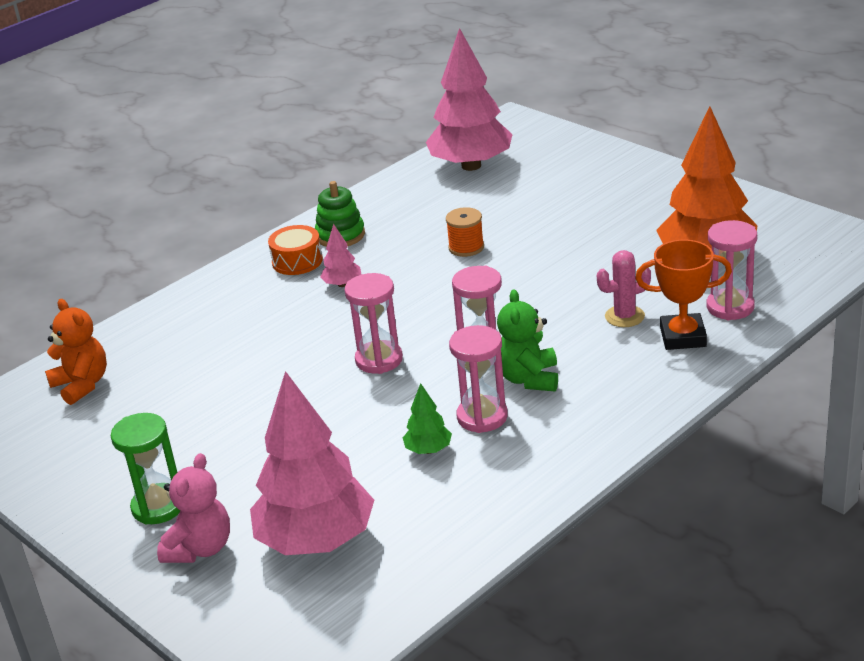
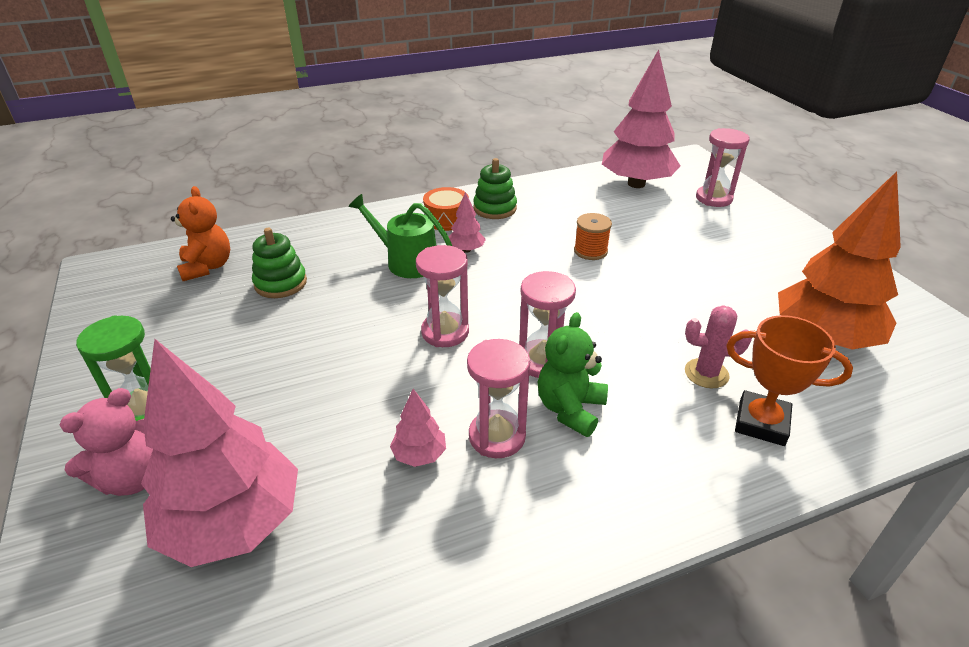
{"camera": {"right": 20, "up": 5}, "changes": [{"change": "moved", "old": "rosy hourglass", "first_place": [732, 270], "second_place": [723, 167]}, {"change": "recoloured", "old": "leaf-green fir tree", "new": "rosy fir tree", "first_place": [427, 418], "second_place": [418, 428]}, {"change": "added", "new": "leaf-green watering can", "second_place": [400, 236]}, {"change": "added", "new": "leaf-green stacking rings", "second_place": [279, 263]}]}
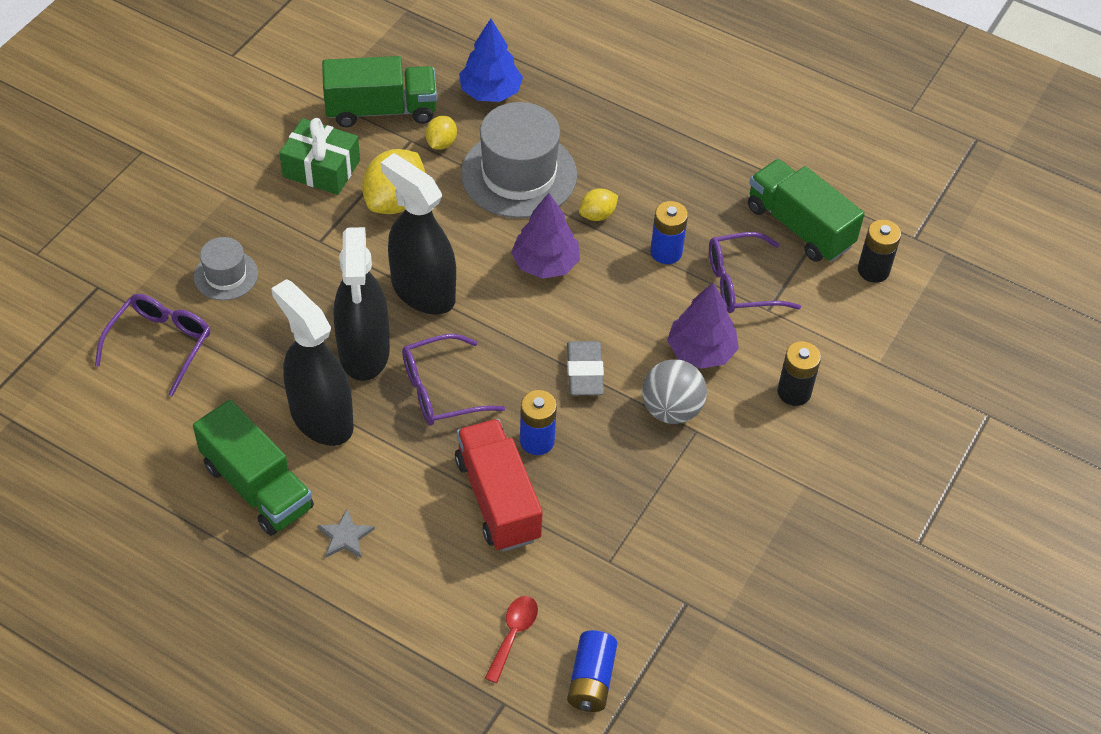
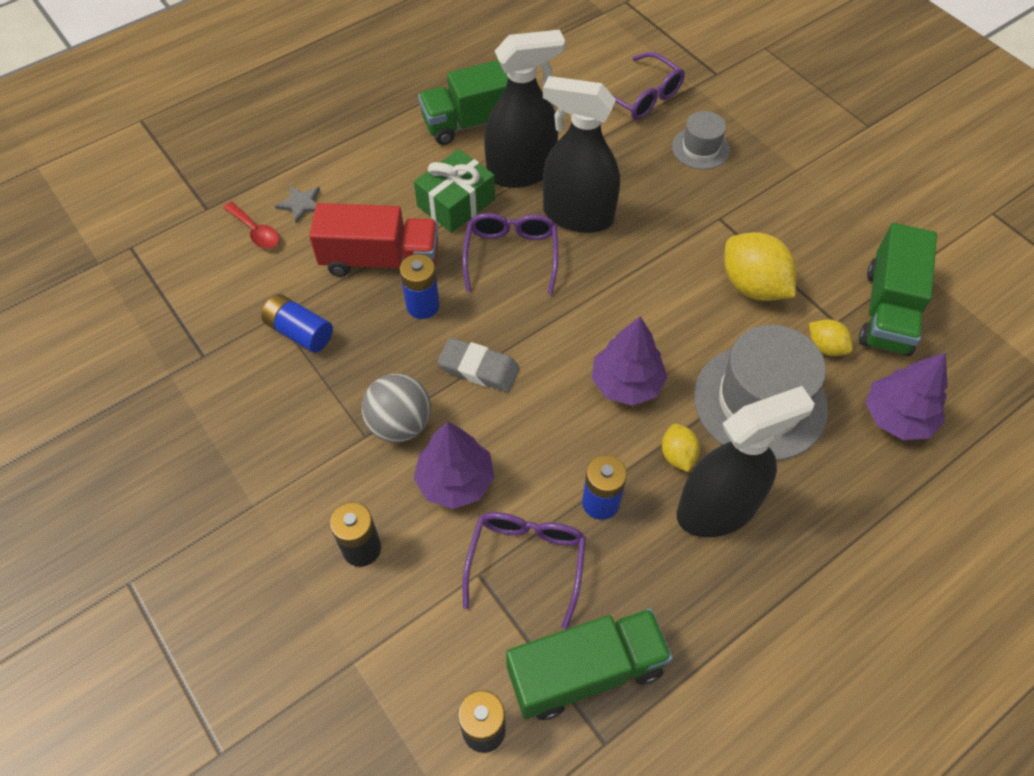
{"camera": {"right": 115, "up": 5}, "changes": [{"change": "recoloured", "old": "cobalt fir tree", "new": "violet fir tree", "first_place": [491, 60], "second_place": [907, 396]}, {"change": "moved", "old": "leaf-green wrapped gift", "first_place": [319, 156], "second_place": [454, 191]}, {"change": "moved", "old": "black spray cleaner", "first_place": [418, 234], "second_place": [746, 461]}, {"change": "moved", "old": "gray five-pointed star", "first_place": [346, 533], "second_place": [297, 204]}, {"change": "moved", "old": "cobalt AA battery", "first_place": [592, 671], "second_place": [297, 323]}]}
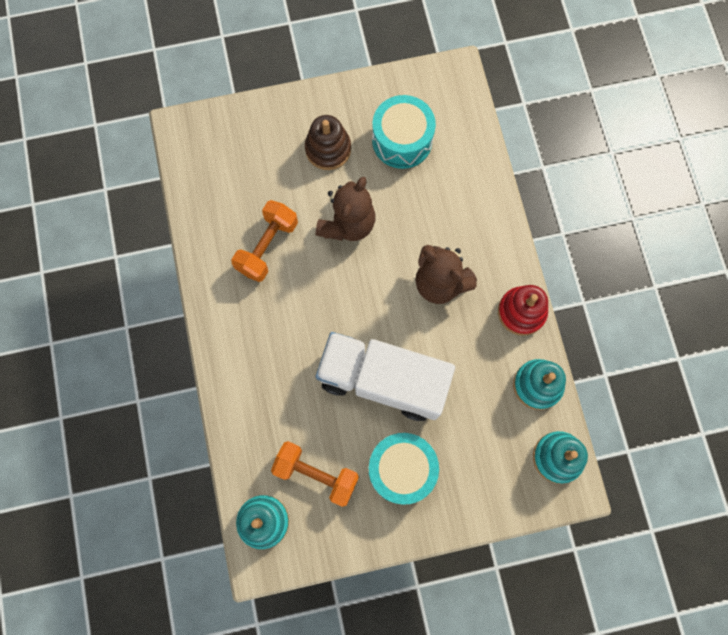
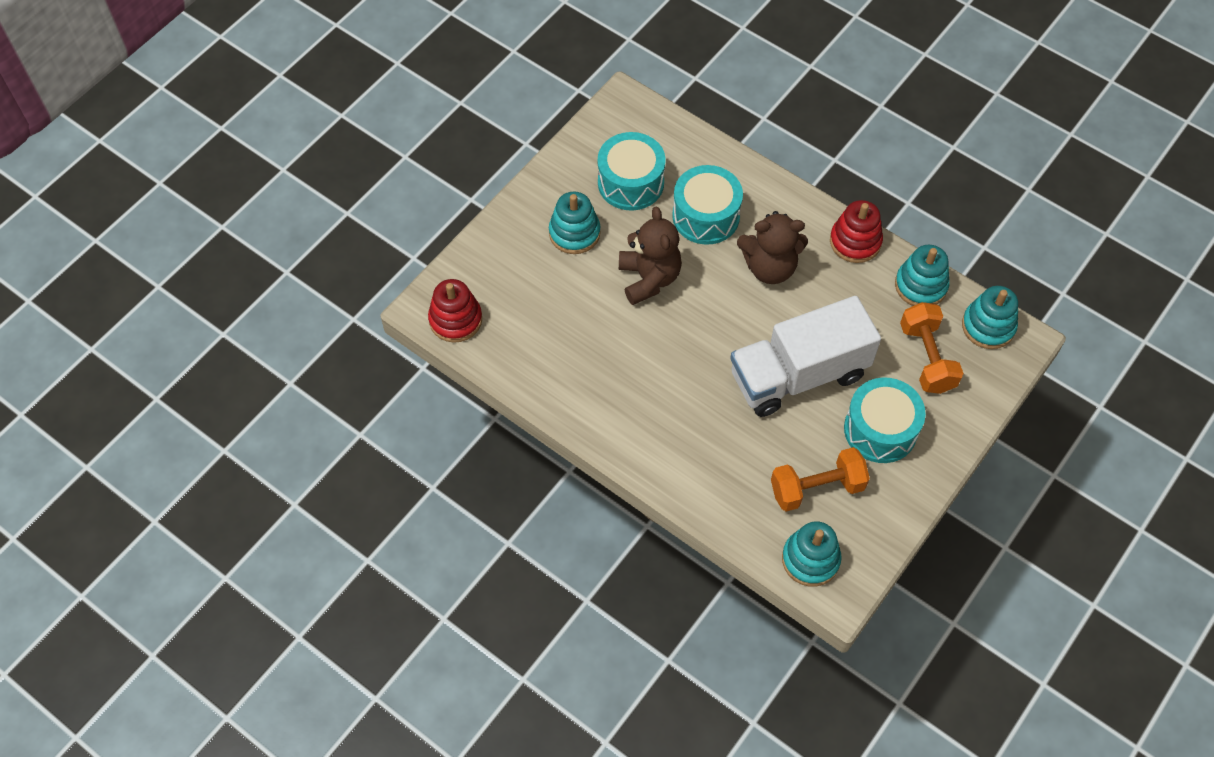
{"camera": {"right": -40, "up": -15}, "changes": [{"change": "recoloured", "old": "brown stacking rings", "new": "aqua stacking rings", "first_place": [328, 142], "second_place": [575, 222]}, {"change": "moved", "old": "orange hand weight", "first_place": [264, 241], "second_place": [932, 348]}, {"change": "added", "new": "aqua drum", "second_place": [707, 205]}, {"change": "added", "new": "crimson stacking rings", "second_place": [455, 311]}]}
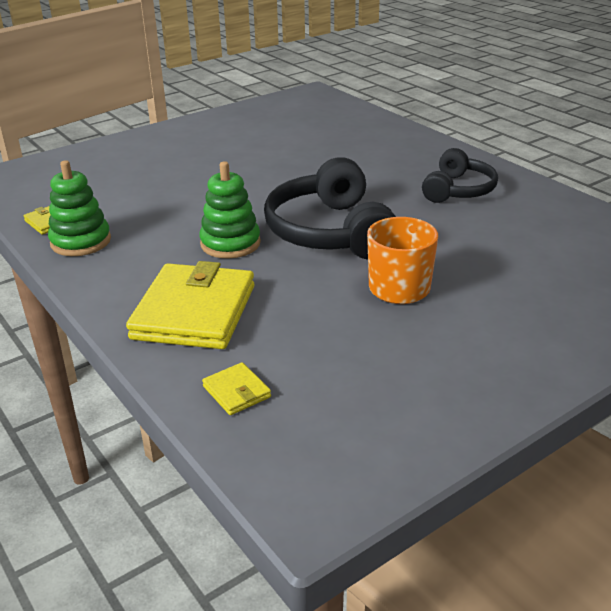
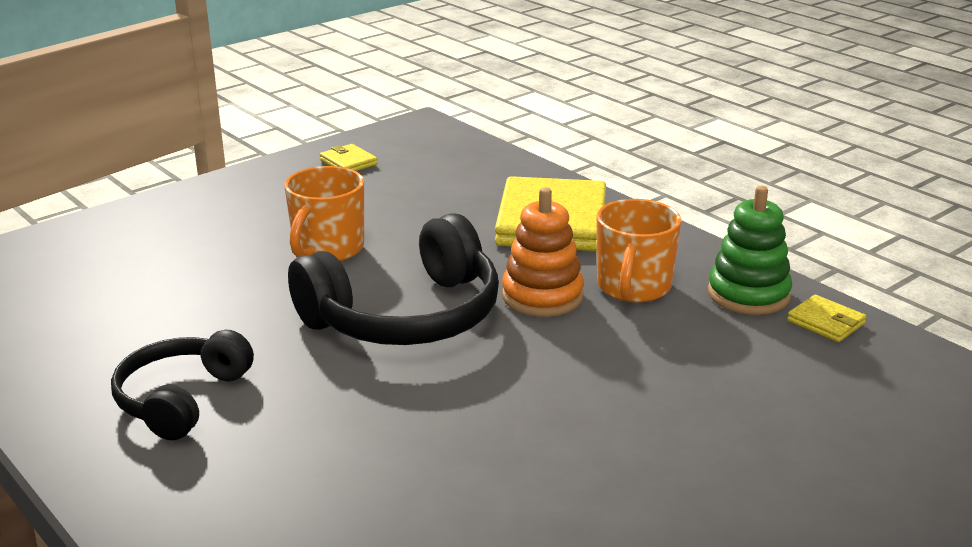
{"camera": {"right": 175, "up": -5}, "changes": [{"change": "turned", "old": "black headset", "first_place": [330, 208], "second_place": [393, 279], "degrees": 75}, {"change": "recoloured", "old": "leaf-green stacking rings", "new": "orange stacking rings", "first_place": [230, 210], "second_place": [543, 252]}, {"change": "moved", "old": "golden billfold", "first_place": [236, 388], "second_place": [348, 157]}, {"change": "added", "new": "orange tea mug", "second_place": [639, 251]}]}
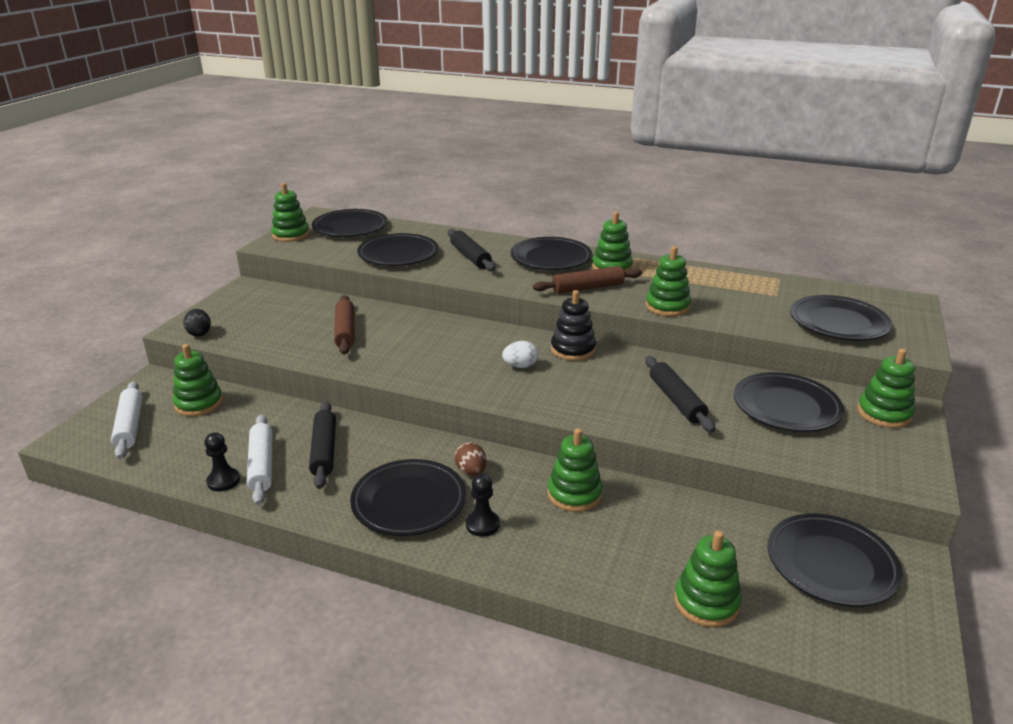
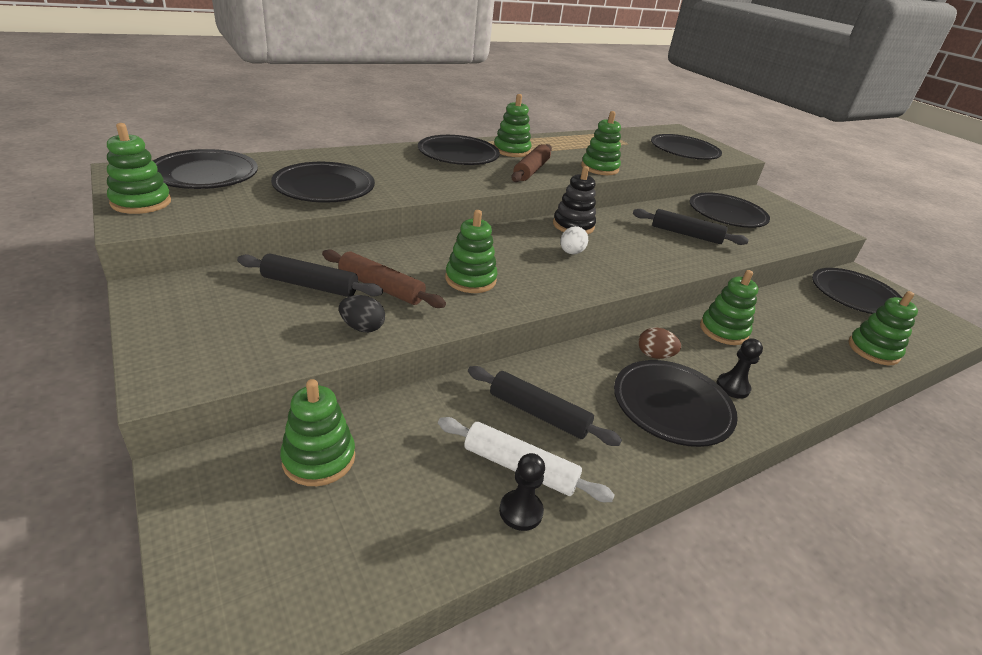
{"camera": {"right": -55, "up": 5}, "changes": [{"change": "moved", "old": "black rolling pin", "first_place": [471, 250], "second_place": [310, 275]}, {"change": "moved", "old": "black toy egg", "first_place": [197, 323], "second_place": [362, 314]}, {"change": "moved", "old": "leaf-green stacking rings", "first_place": [886, 388], "second_place": [471, 251]}, {"change": "removed", "old": "white rolling pin", "first_place": [127, 420]}]}
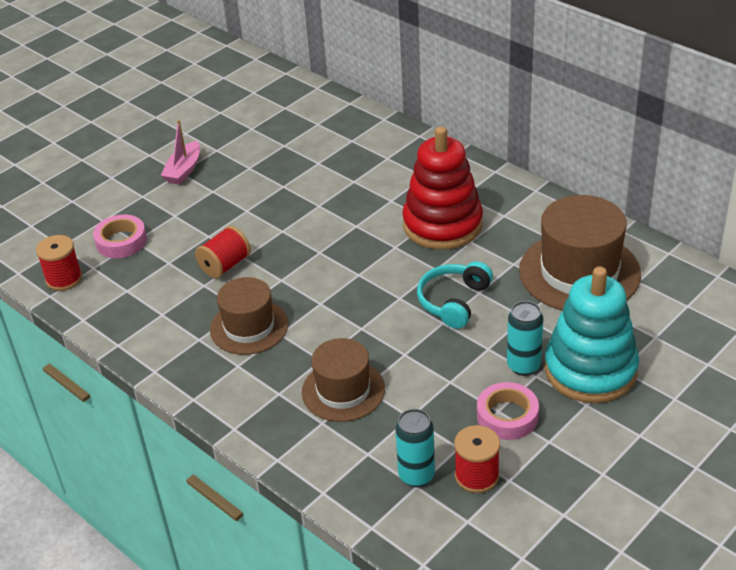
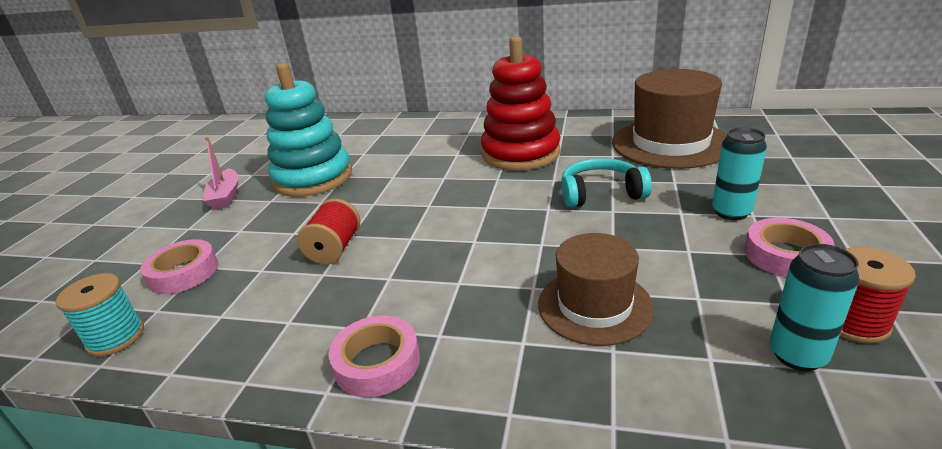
{"camera": {"right": -30, "up": -10}, "changes": [{"change": "recoloured", "old": "crimson bobbin", "new": "aqua bobbin", "first_place": [59, 263], "second_place": [100, 315]}, {"change": "turned", "old": "aqua headset", "first_place": [455, 295], "second_place": [607, 183], "degrees": 90}, {"change": "moved", "old": "aqua stacking rings", "first_place": [591, 334], "second_place": [308, 130]}, {"change": "removed", "old": "brown top hat", "first_place": [249, 316]}, {"change": "added", "new": "rosy roll of tape", "second_place": [374, 356]}]}
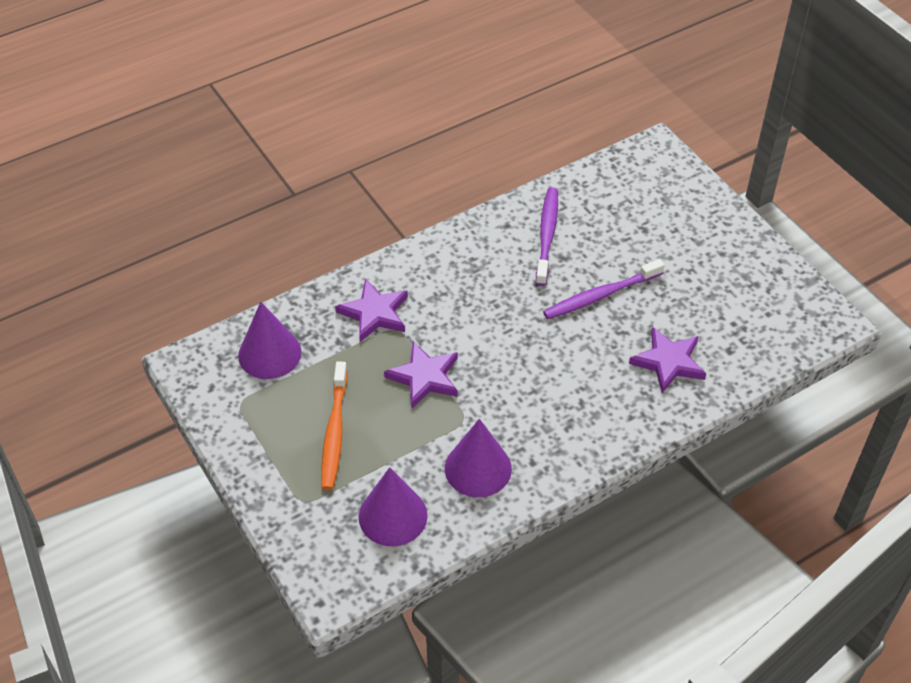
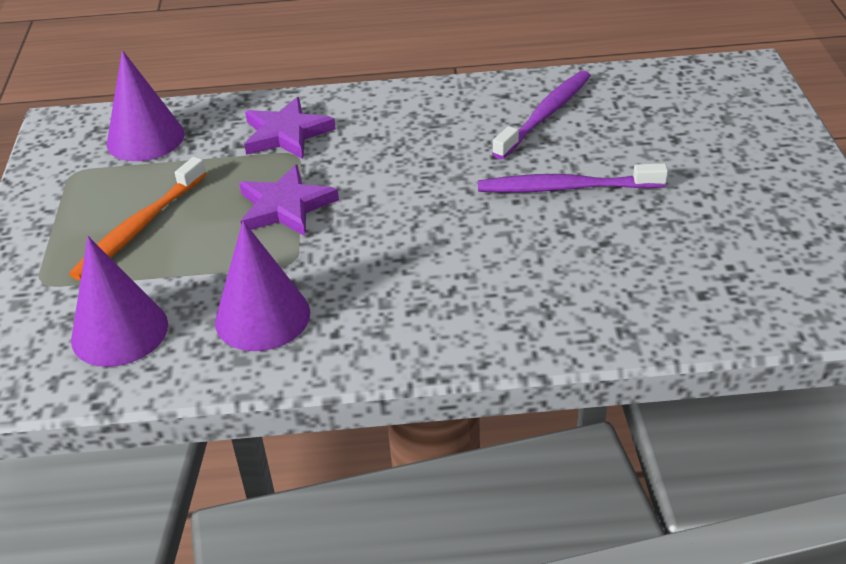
{"camera": {"right": 30, "up": -10}, "changes": [{"change": "removed", "old": "violet five-pointed star", "first_place": [667, 360]}]}
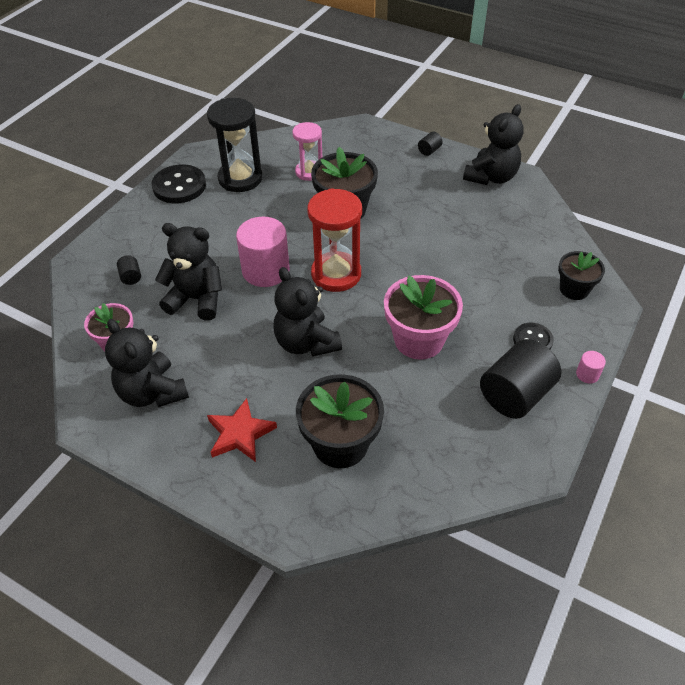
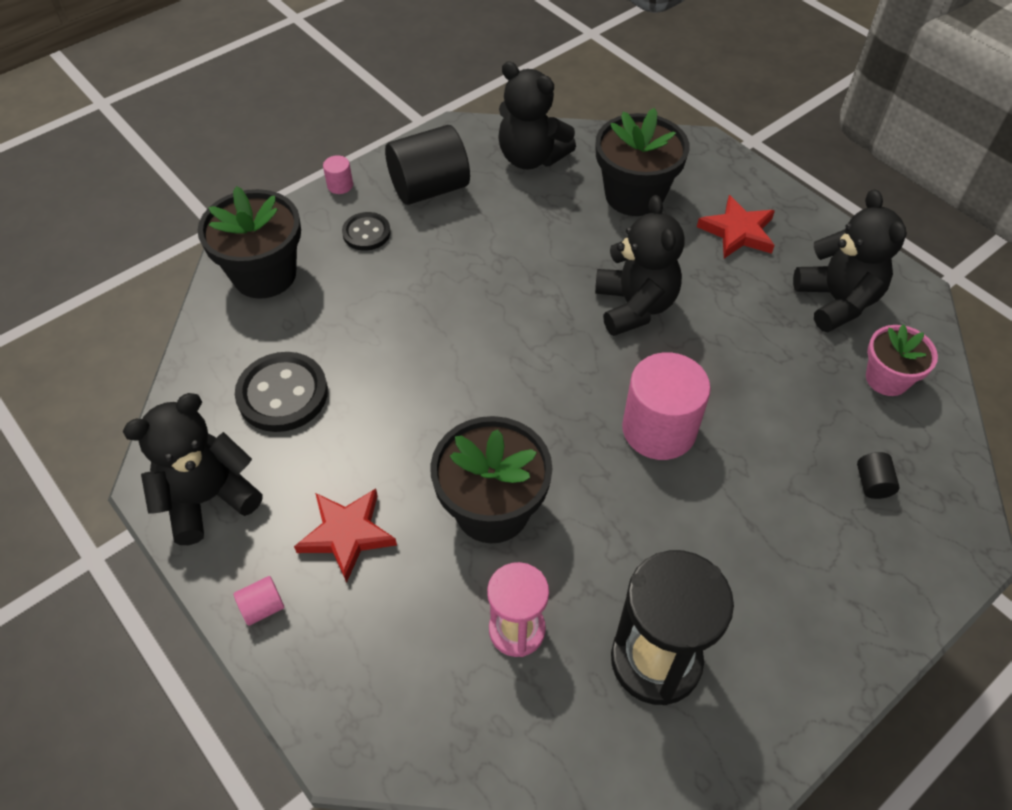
{"camera": {"right": -160, "up": 5}, "changes": [{"change": "recoloured", "old": "black solid cylinder", "new": "rosy solid cylinder", "first_place": [430, 144], "second_place": [259, 601]}, {"change": "moved", "old": "black button", "first_place": [179, 183], "second_place": [281, 392]}, {"change": "removed", "old": "crimson hourglass", "first_place": [334, 240]}, {"change": "moved", "old": "black teddy", "first_place": [188, 272], "second_place": [537, 115]}, {"change": "resized", "old": "black potted plant", "first_place": [581, 275], "second_place": [249, 242], "factor": 1.62}, {"change": "removed", "old": "rosy potted plant", "first_place": [423, 317]}, {"change": "added", "new": "crimson five-pointed star", "second_place": [345, 536]}]}
